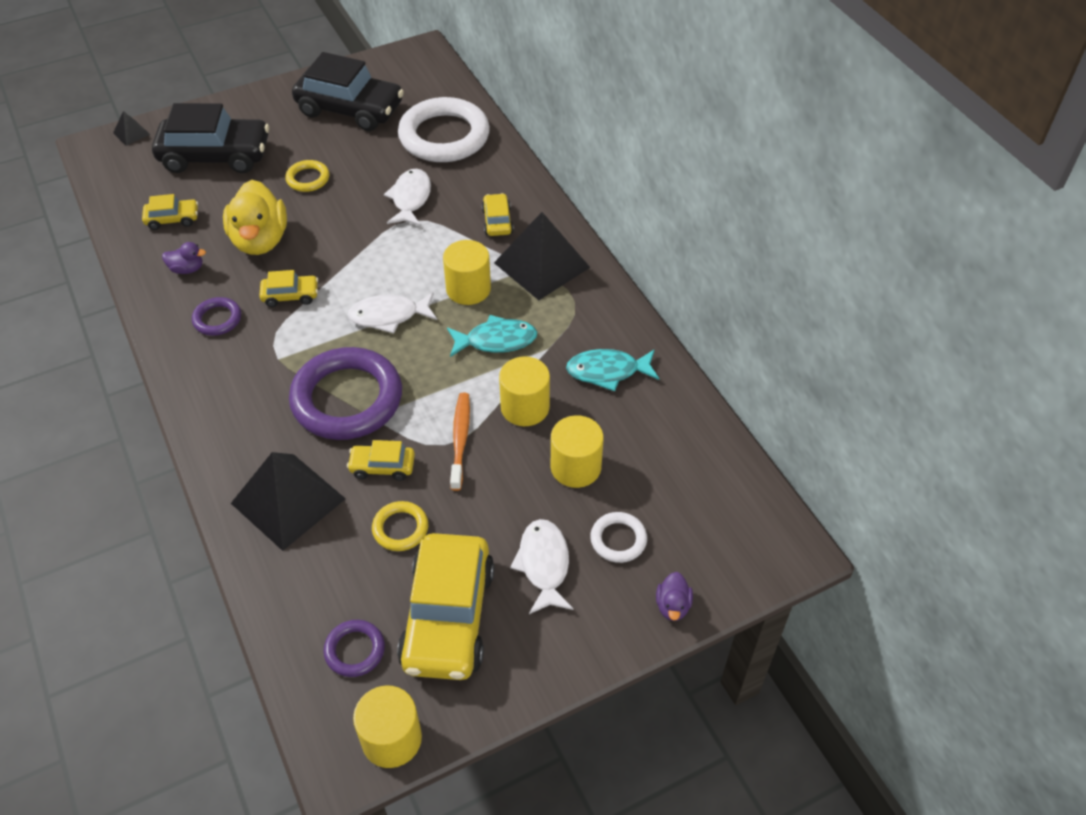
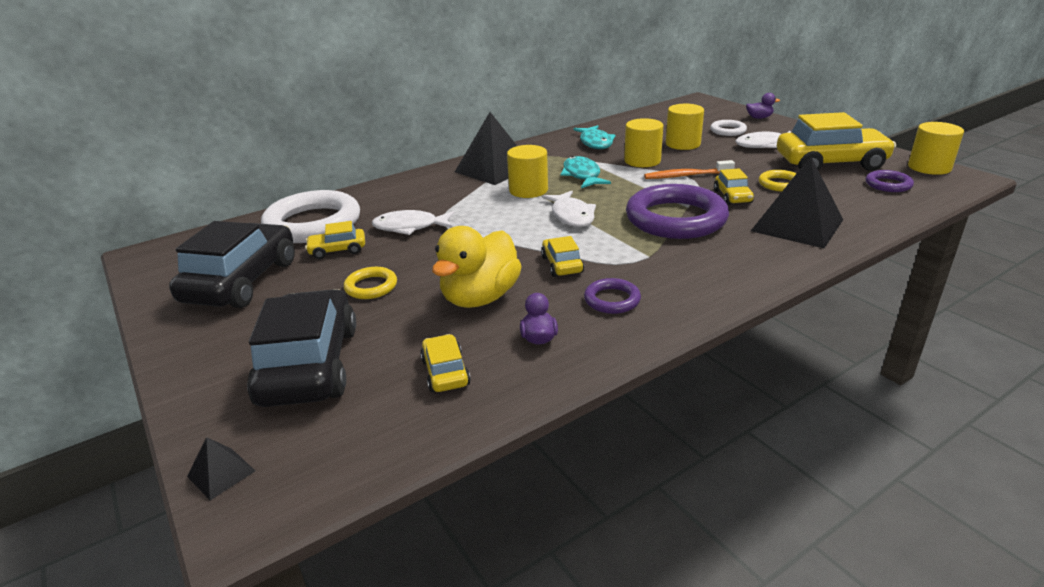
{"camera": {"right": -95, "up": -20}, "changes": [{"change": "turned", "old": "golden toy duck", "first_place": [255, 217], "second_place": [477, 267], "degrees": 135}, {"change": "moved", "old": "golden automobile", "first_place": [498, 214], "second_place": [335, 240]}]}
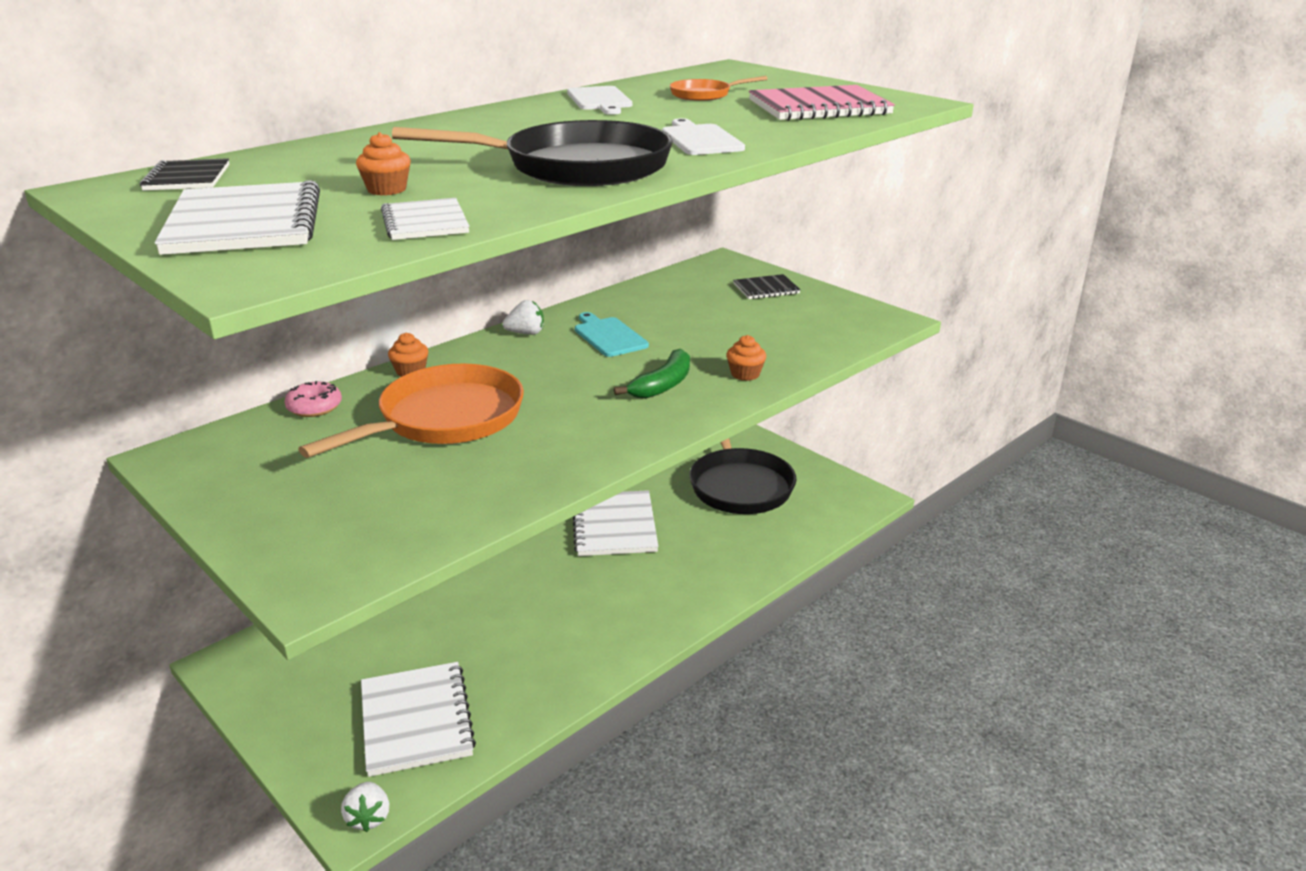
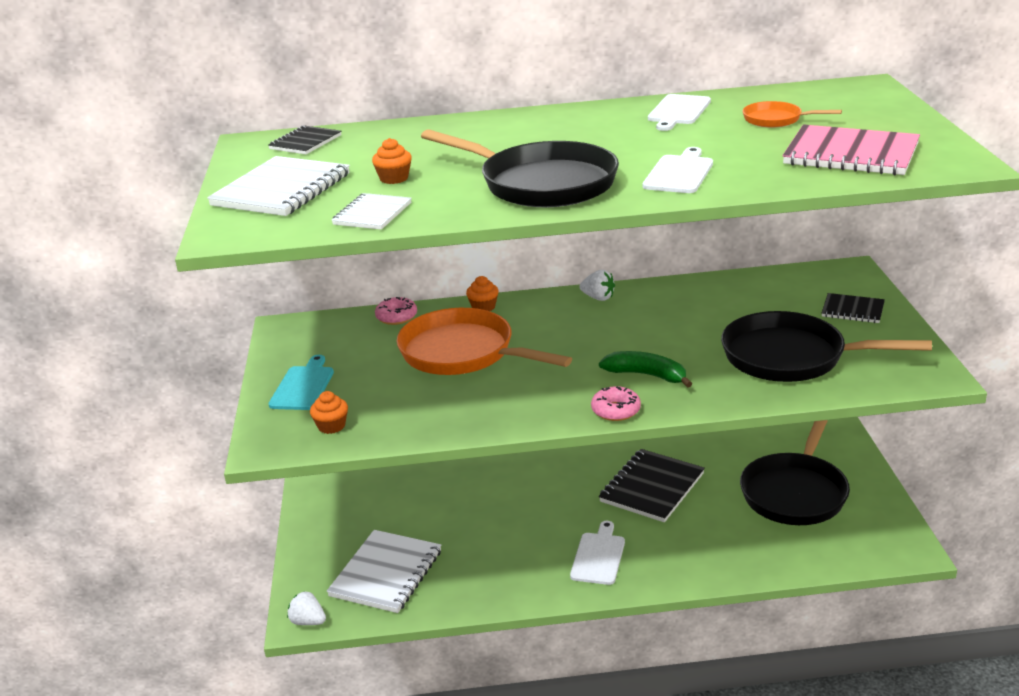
{"camera": {"right": 40, "up": 0}, "changes": [{"change": "moved", "old": "aqua cutting board", "first_place": [612, 334], "second_place": [301, 382]}, {"change": "moved", "old": "orange muffin", "first_place": [746, 358], "second_place": [329, 412]}, {"change": "turned", "old": "leaf-green banana fruit", "first_place": [652, 374], "second_place": [645, 369], "degrees": -135}, {"change": "turned", "old": "orange frying pan", "first_place": [411, 411], "second_place": [484, 341], "degrees": -135}, {"change": "recoloured", "old": "white notebook", "new": "black notebook", "first_place": [615, 523], "second_place": [652, 485]}, {"change": "turned", "old": "white strawberry", "first_place": [365, 807], "second_place": [306, 608], "degrees": 90}, {"change": "added", "new": "black frying pan", "second_place": [826, 346]}, {"change": "added", "new": "rosy glazed donut", "second_place": [616, 403]}, {"change": "added", "new": "white cutting board", "second_place": [597, 553]}]}
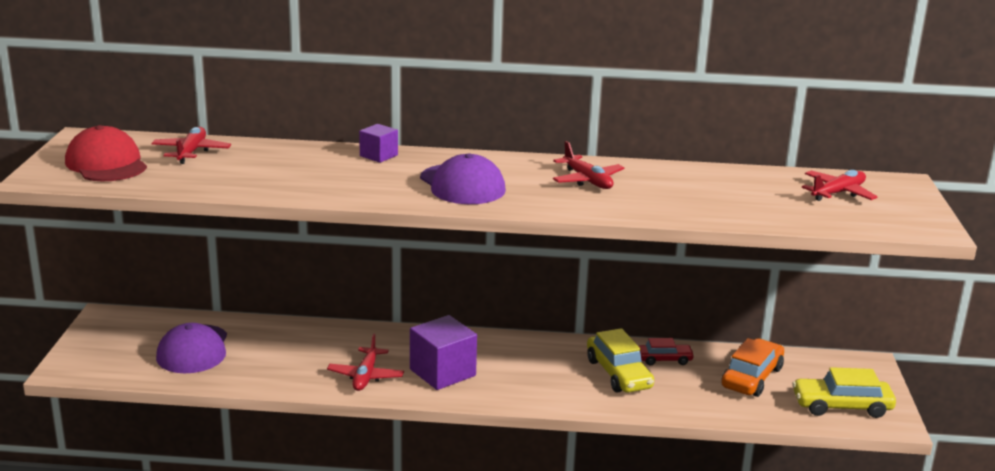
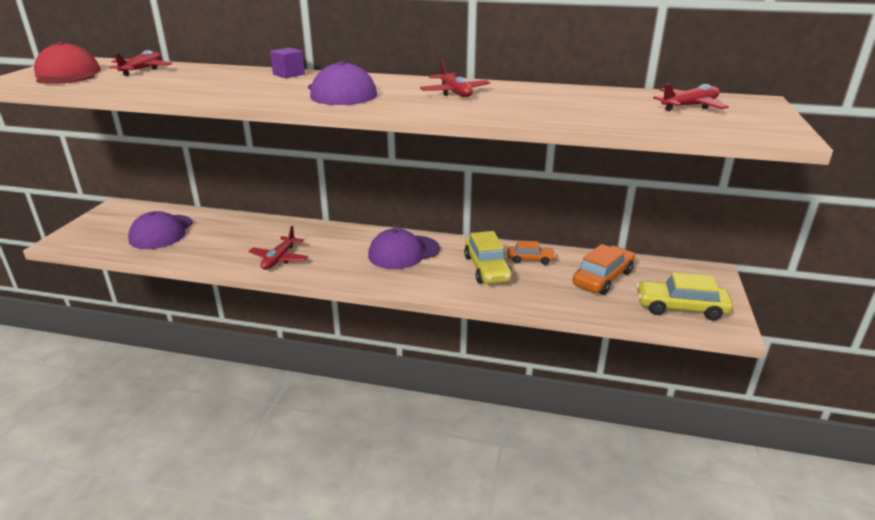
{"camera": {"right": 10, "up": 5}, "changes": [{"change": "removed", "old": "violet block", "first_place": [443, 352]}, {"change": "recoloured", "old": "crimson automobile", "new": "orange automobile", "first_place": [667, 351], "second_place": [532, 253]}, {"change": "added", "new": "violet baseball cap", "second_place": [404, 248]}]}
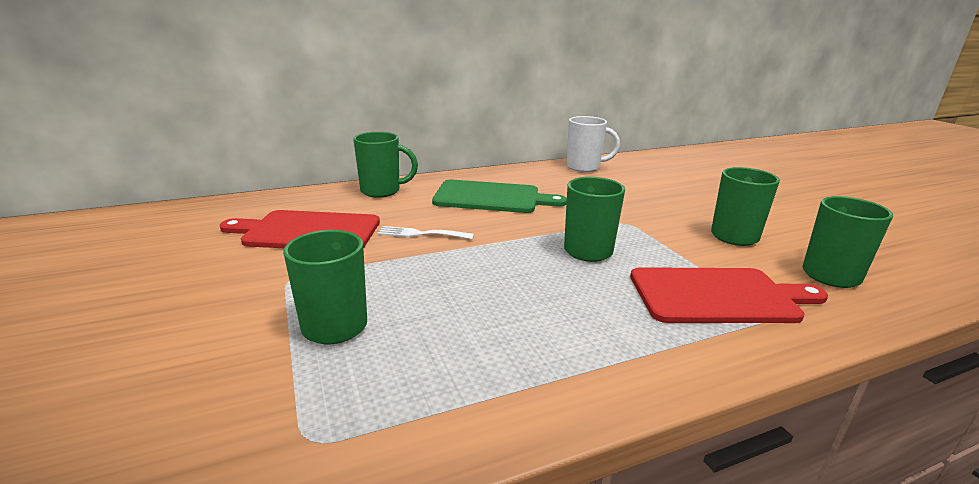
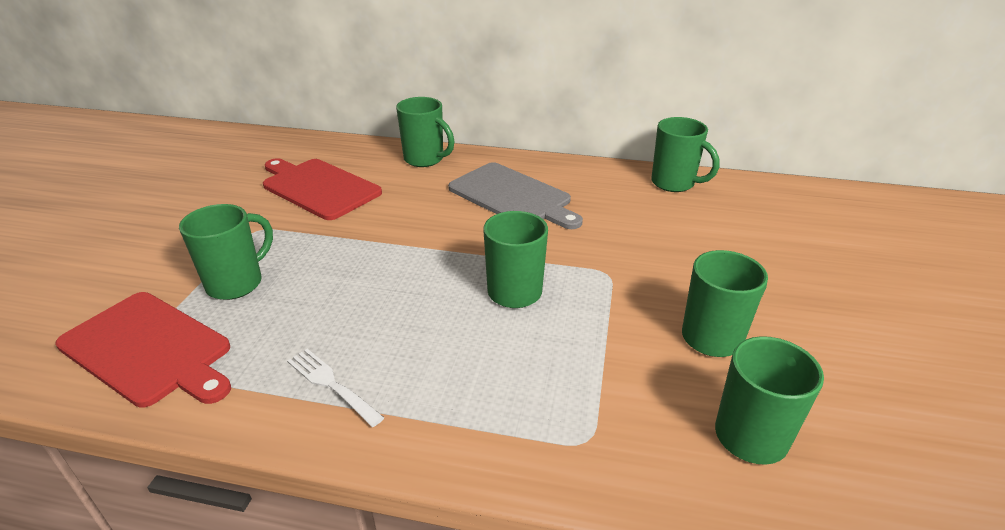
{"camera": {"right": 35, "up": 10}, "changes": [{"change": "recoloured", "old": "white tea mug", "new": "leaf-green tea mug", "first_place": [593, 144], "second_place": [685, 154]}, {"change": "recoloured", "old": "leaf-green cutting board", "new": "gray cutting board", "first_place": [499, 196], "second_place": [515, 195]}, {"change": "moved", "old": "white dinner fork", "first_place": [425, 232], "second_place": [335, 388]}, {"change": "moved", "old": "crimson cutting board", "first_place": [729, 295], "second_place": [143, 349]}]}
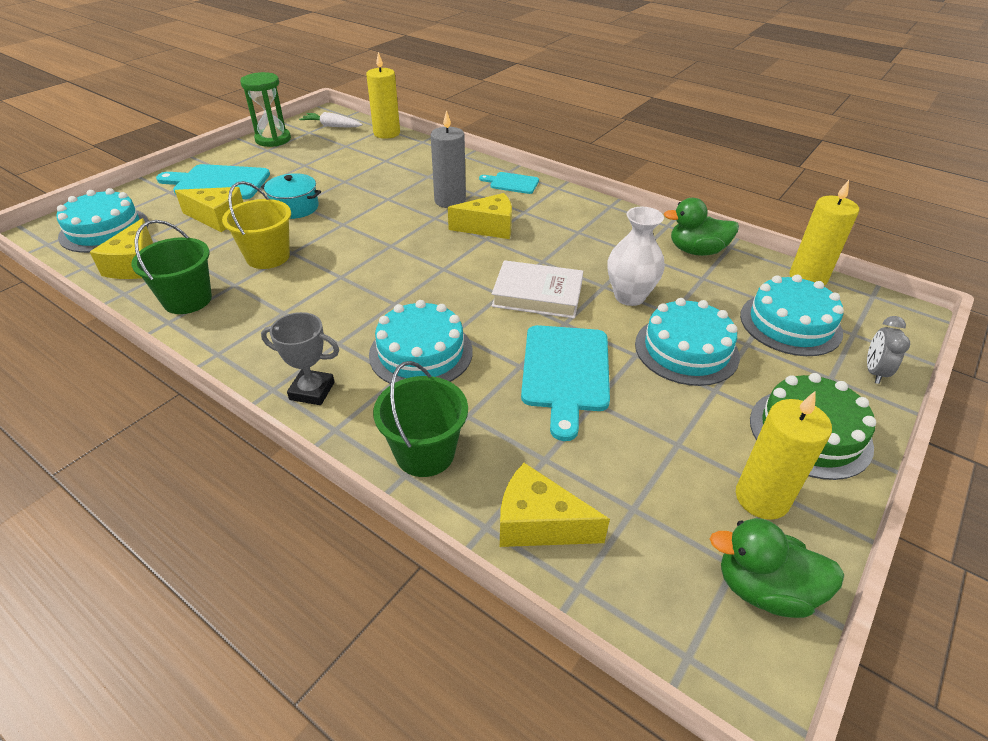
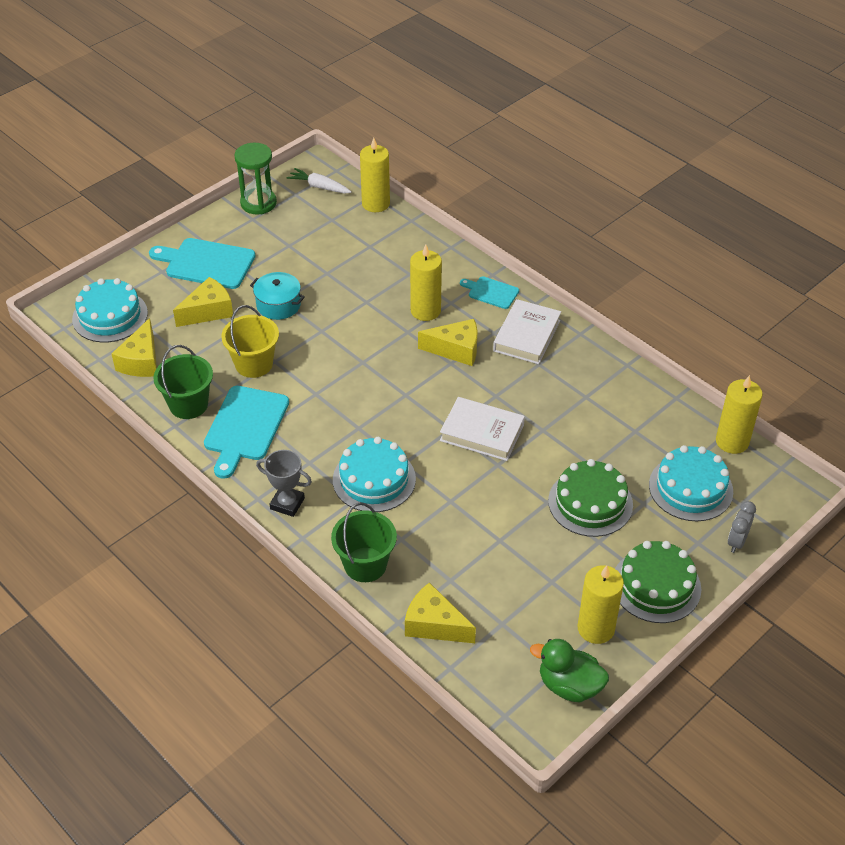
{"camera": {"right": 10, "up": 5}, "changes": [{"change": "recoloured", "old": "gray pillar candle", "new": "golden pillar candle", "first_place": [448, 159], "second_place": [426, 283]}, {"change": "turned", "old": "golden cheese", "first_place": [209, 209], "second_place": [203, 302], "degrees": -60}, {"change": "removed", "old": "leaf-green toy duck", "first_place": [701, 227]}, {"change": "removed", "old": "white tall vase", "first_place": [636, 256]}, {"change": "recoloured", "old": "aqua layer cake", "new": "leaf-green layer cake", "first_place": [687, 342], "second_place": [590, 498]}, {"change": "moved", "old": "aqua cutting board", "first_place": [565, 383], "second_place": [246, 432]}, {"change": "added", "new": "white hardback", "second_place": [527, 331]}]}
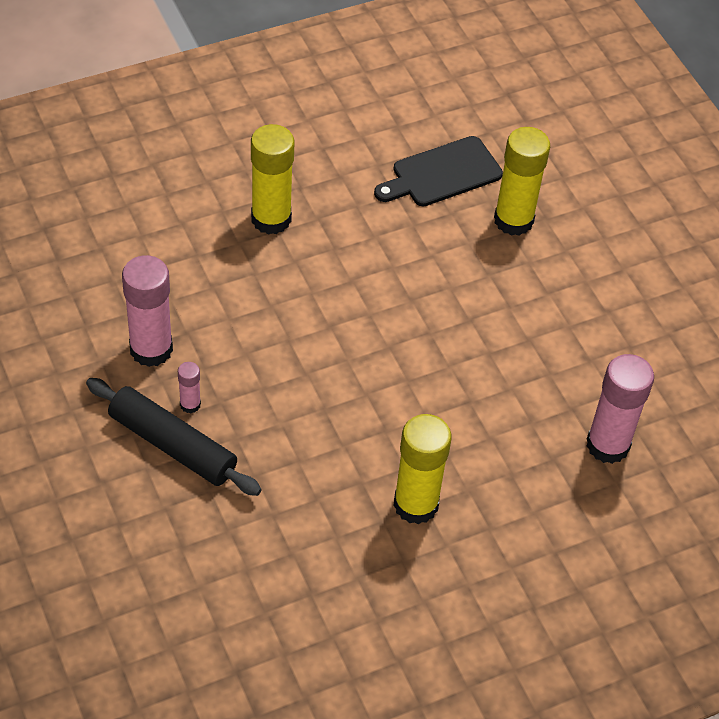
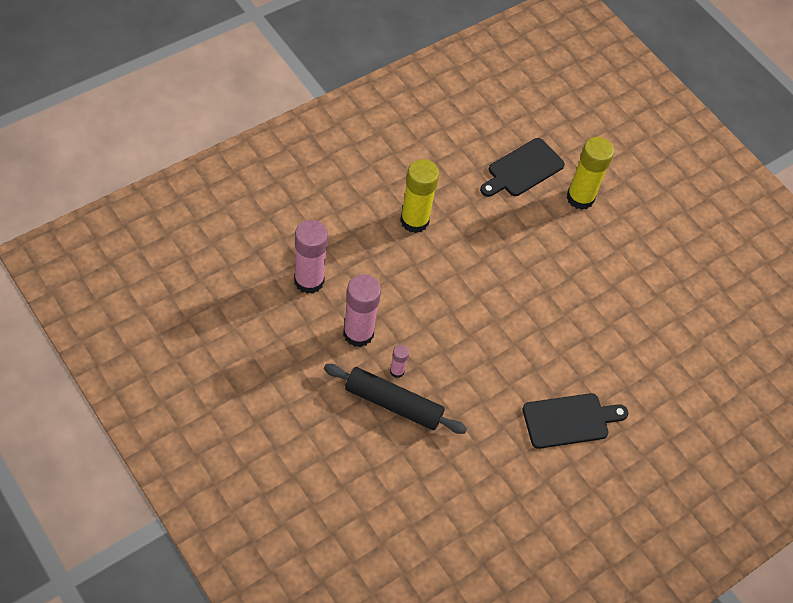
{"camera": {"right": -15, "up": 5}, "changes": [{"change": "moved", "old": "rosy stick of glue", "first_place": [620, 409], "second_place": [311, 257]}, {"change": "replaced", "old": "golden stick of glue", "new": "black cutting board", "first_place": [422, 469], "second_place": [575, 421]}]}
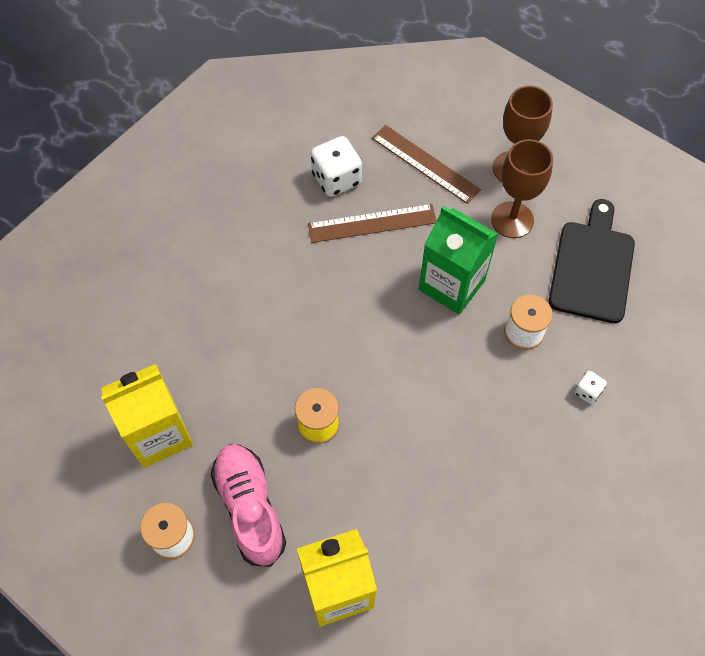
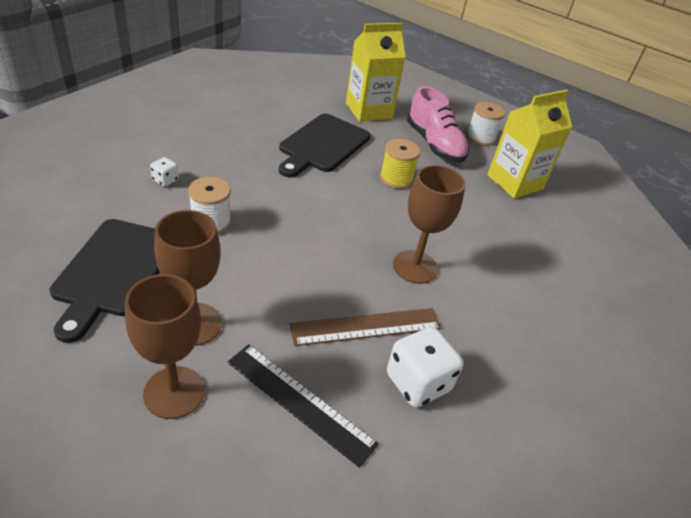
{"camera": {"right": 170, "up": -20}, "changes": [{"change": "recoloured", "old": "brown ruler", "new": "black ruler", "first_place": [426, 164], "second_place": [303, 406]}, {"change": "removed", "old": "leaf-green milk carton", "first_place": [458, 260]}, {"change": "added", "new": "black cutting board", "second_place": [324, 146]}, {"change": "added", "new": "brown chalice", "second_place": [429, 224]}]}
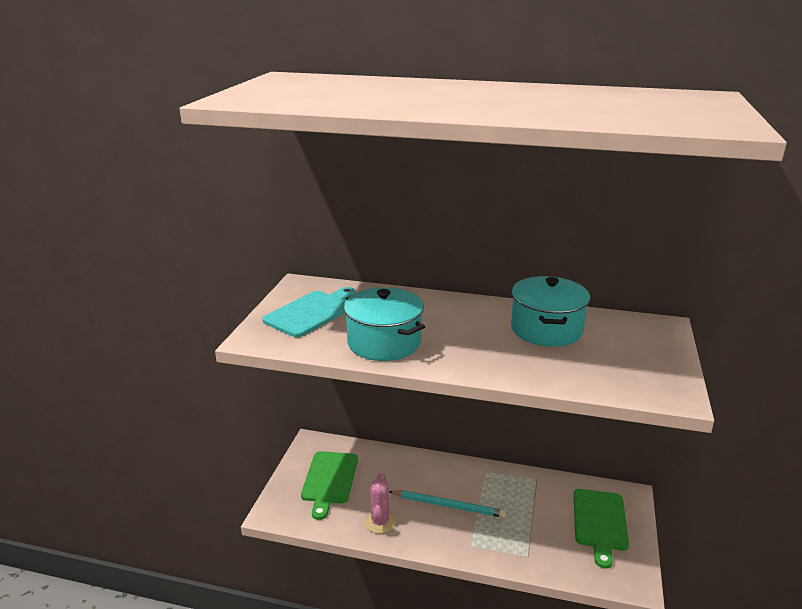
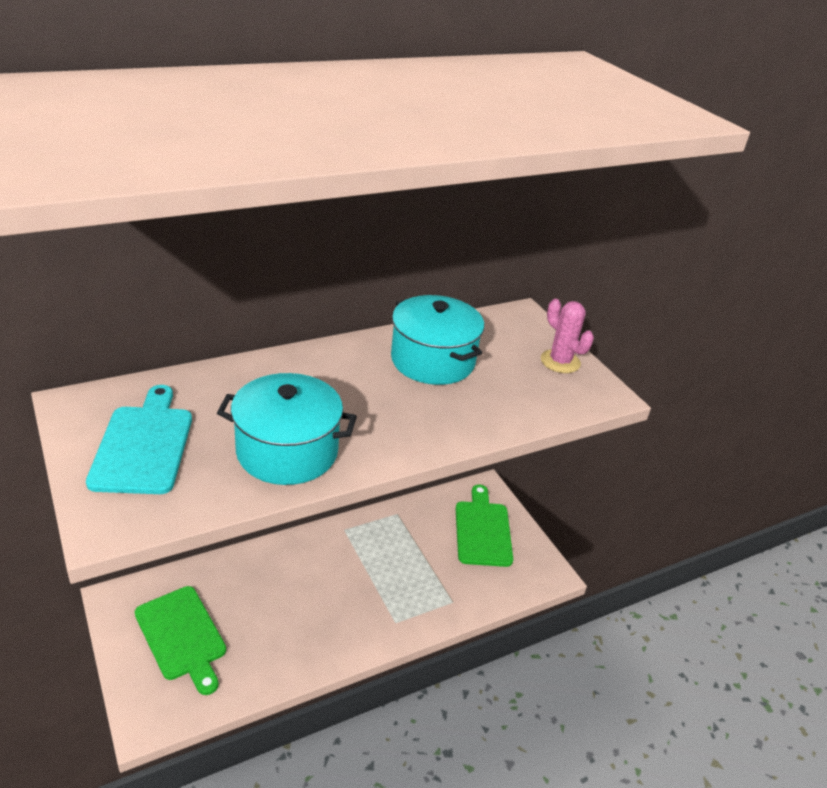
{"camera": {"right": -45, "up": 10}, "changes": [{"change": "moved", "old": "rosy cactus", "first_place": [380, 503], "second_place": [567, 336]}, {"change": "turned", "old": "leaf-green cutting board", "first_place": [601, 528], "second_place": [484, 526], "degrees": -150}, {"change": "removed", "old": "aqua lead pencil", "first_place": [447, 504]}]}
